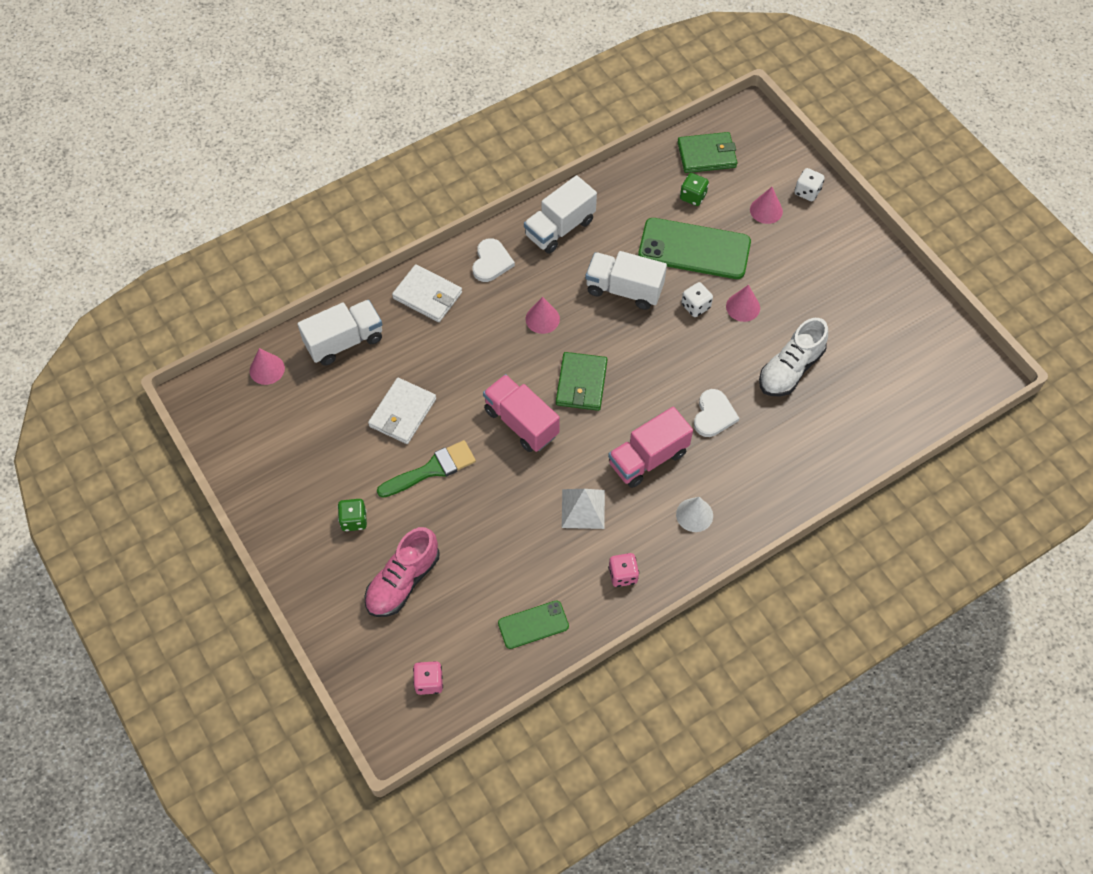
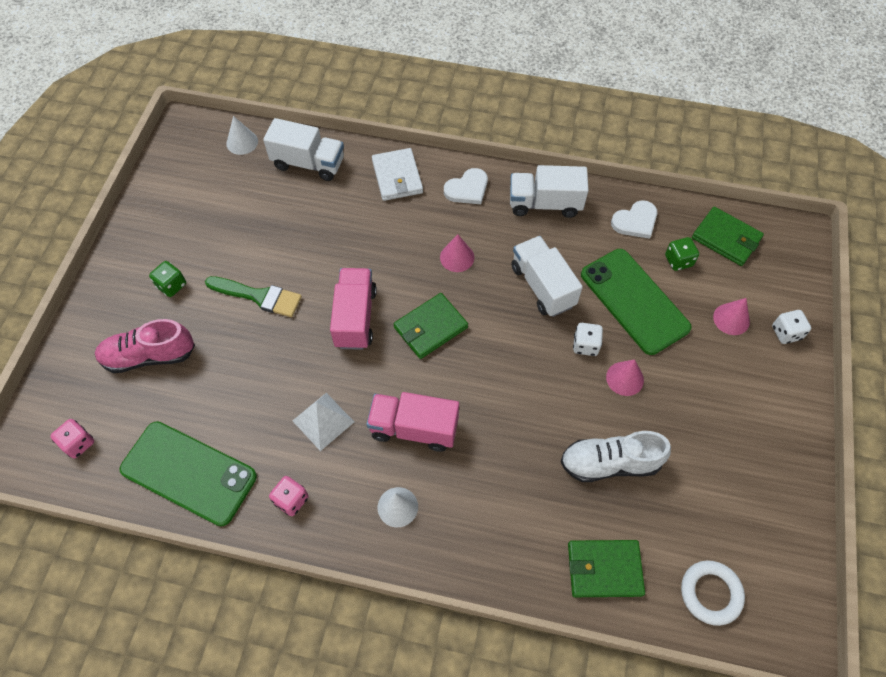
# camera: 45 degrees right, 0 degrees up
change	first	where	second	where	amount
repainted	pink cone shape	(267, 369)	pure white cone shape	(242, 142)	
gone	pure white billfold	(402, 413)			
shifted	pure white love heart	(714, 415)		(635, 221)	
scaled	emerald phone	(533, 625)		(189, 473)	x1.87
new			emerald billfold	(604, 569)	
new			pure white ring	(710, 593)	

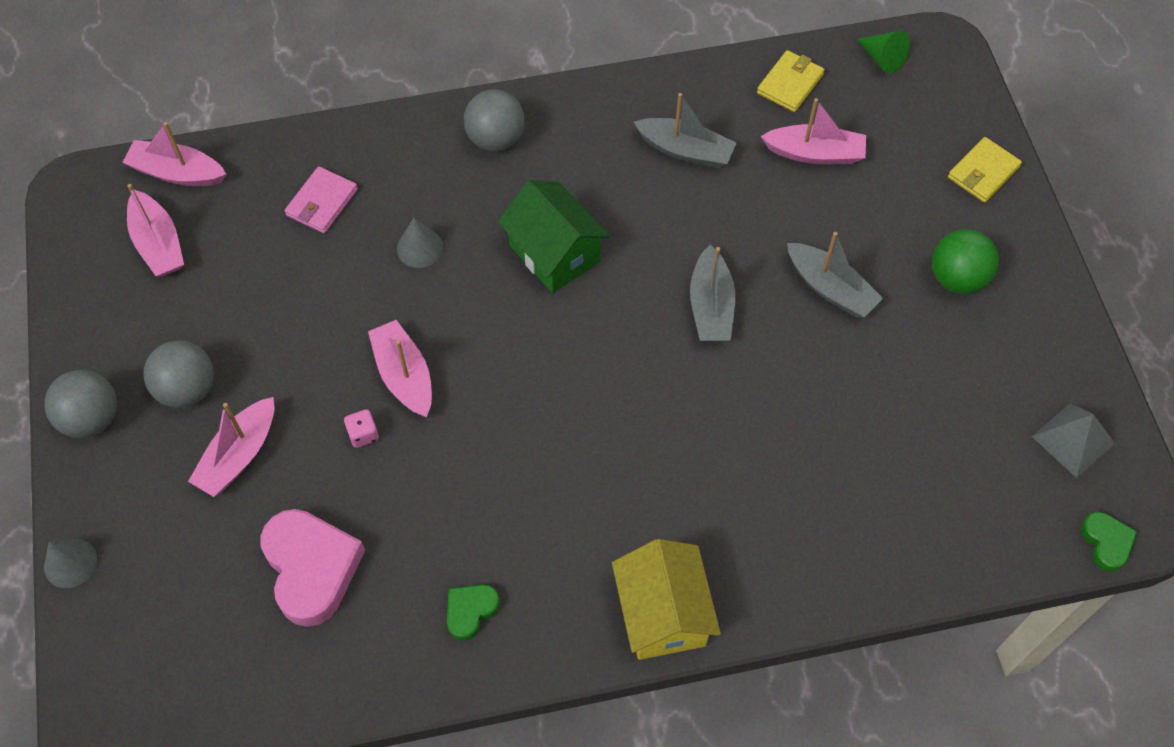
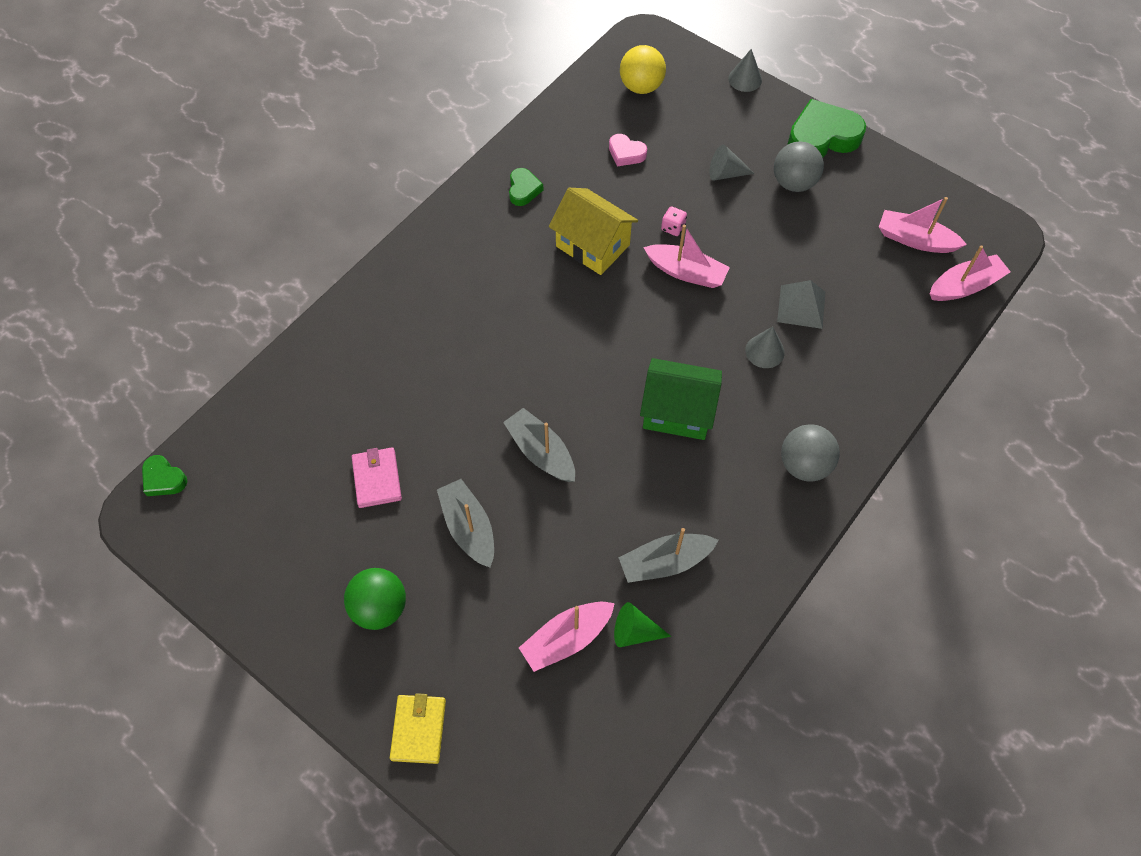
# camera: 140 degrees right, 0 degrees up
change	first	where	second	where	amount
shifted	emerald cone shape	(882, 58)		(635, 632)	
gone	yellow billfold	(790, 84)			
shifted	pink billfold	(322, 202)		(377, 479)	
rotated	gray sailboat	(830, 288)		(468, 528)	60 degrees clockwise
swapped	gray sphere	(92, 418)	emerald love heart	(822, 137)	
swapped	pink sailboat	(239, 455)	gray cone shape	(725, 173)	
shifted	gray pyramid shape	(1073, 440)		(801, 306)	
scaled	pink love heart	(311, 568)		(626, 153)	x0.52
shifted	yellow cottage	(662, 613)		(593, 245)	
new			yellow sphere	(641, 87)	

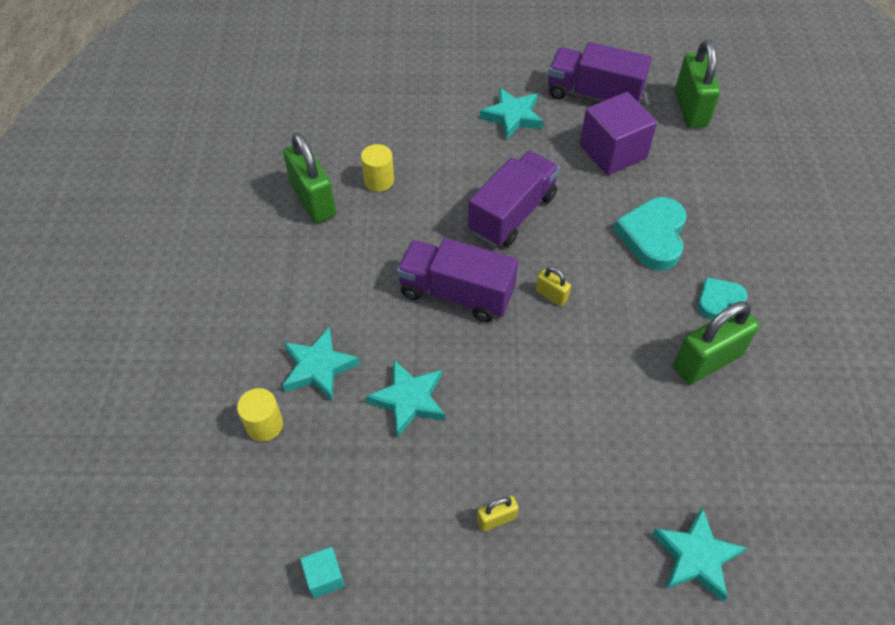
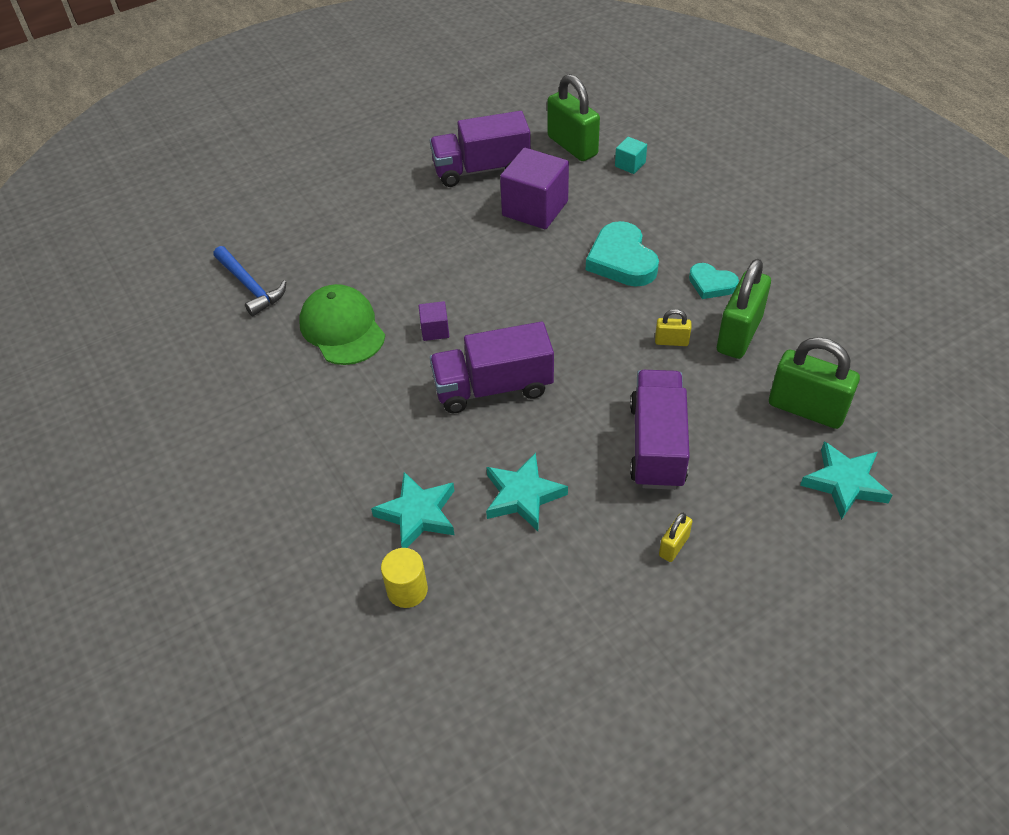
# camera: 30 degrees left, 5 degrees down
change	first	where	second	where	amount
gone	aqua star	(512, 117)			
shifted	emerald small lock	(313, 200)		(806, 409)	
swapped	yellow cylinder shape	(379, 180)	emerald peaked cap	(342, 328)	
shifted	purple truck	(512, 214)		(657, 445)	
shifted	yellow small lock	(551, 295)		(671, 341)	
rotated	aqua love heart	(718, 300)		(711, 284)	90 degrees counterclockwise
shifted	aqua cube	(324, 577)		(630, 164)	
new			cobalt claw hammer	(250, 286)	
new			purple cube	(435, 330)	

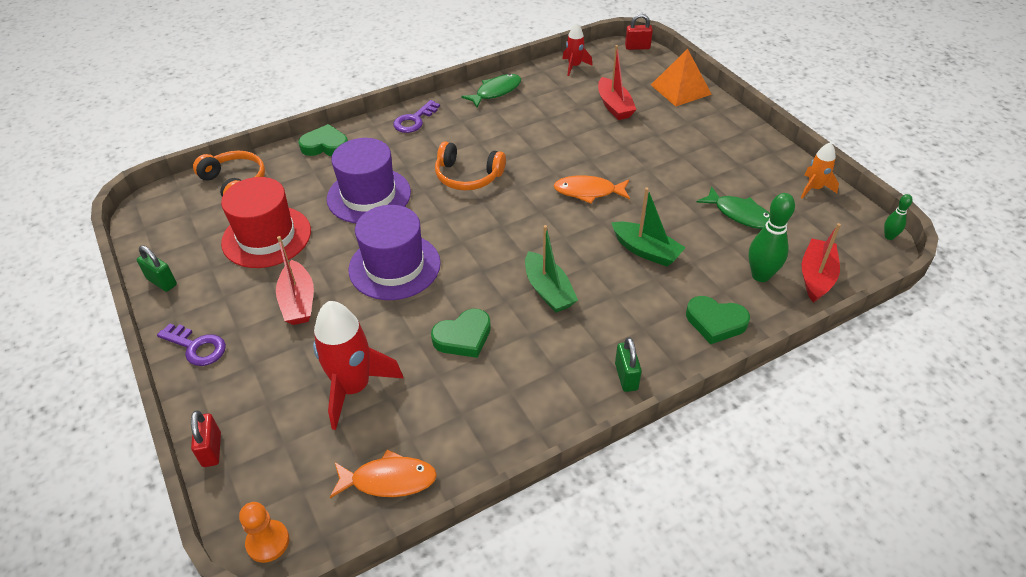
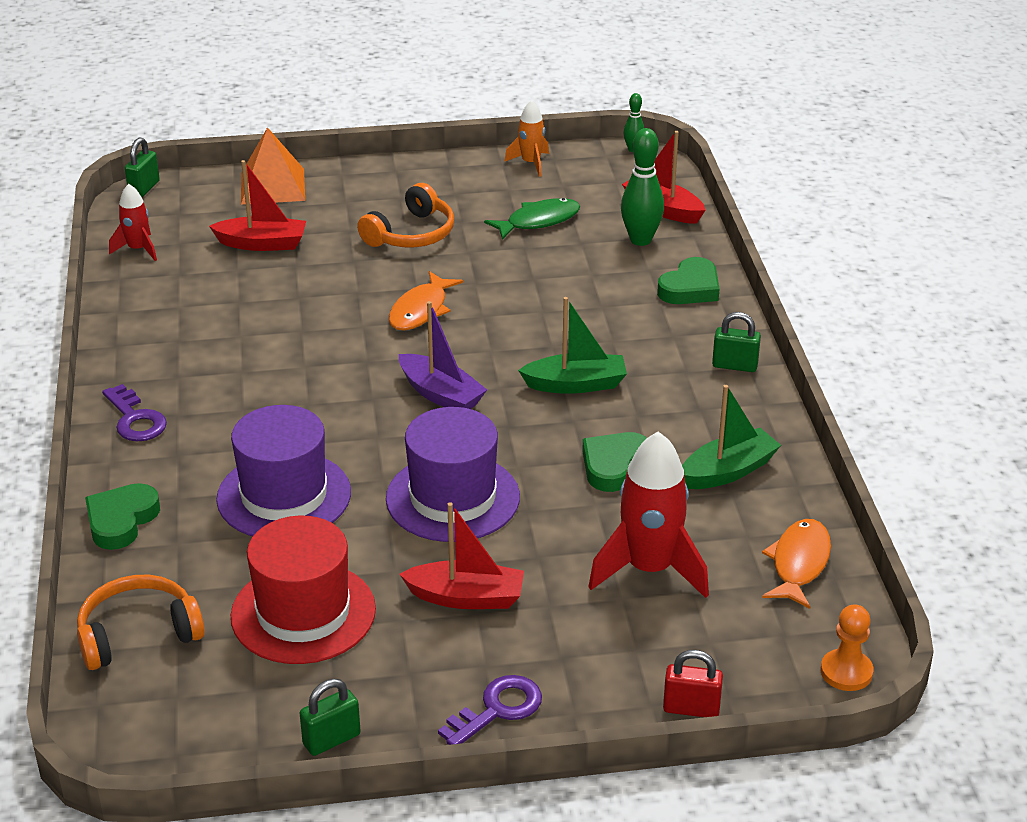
# camera: 70 degrees left, 10 degrees down
change	first	where	second	where	amount
repainted	scarlet small lock	(637, 47)	emerald small lock	(144, 188)	
gone	emerald toy fish	(496, 92)			
shifted	orange headphones	(467, 176)		(411, 234)	
shifted	emerald sailboat	(646, 251)		(728, 471)	
rotated	emerald love heart	(463, 337)		(614, 465)	135 degrees counterclockwise
new			purple sailboat	(441, 394)	

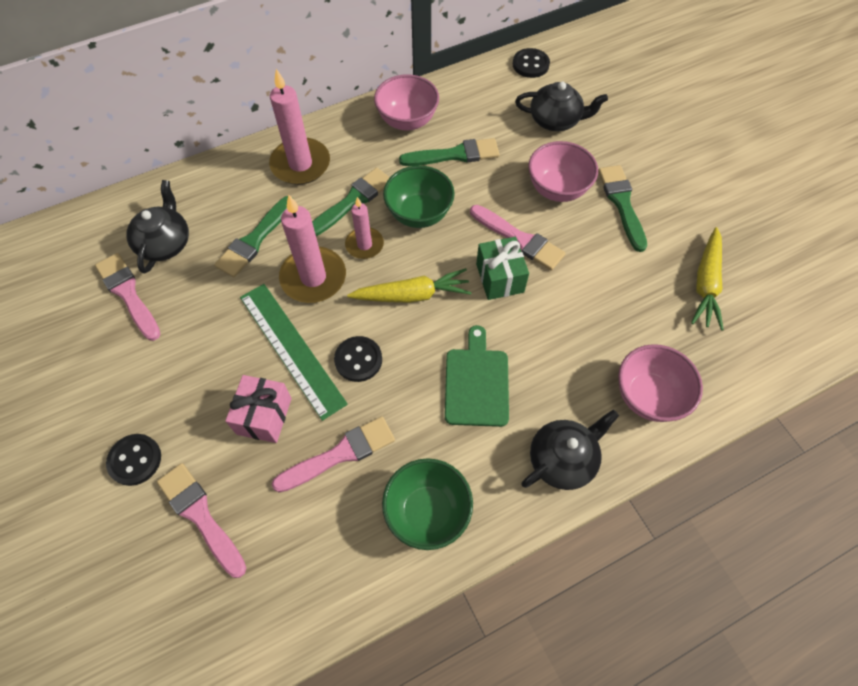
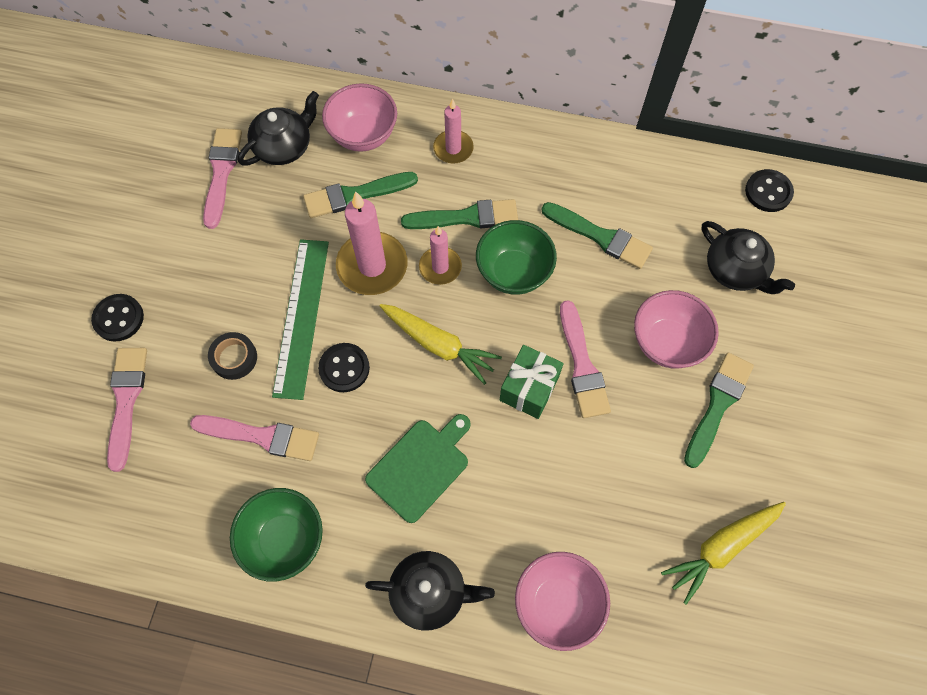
# camera: 40 degrees right, 5 degrees up
change	first	where	second	where	amount
scaled	pink candle	(300, 164)		(453, 148)	x0.60
shifted	pink bowl	(407, 121)		(363, 135)	
swapped	pink present	(264, 416)	jet-black roll of tape	(234, 358)	

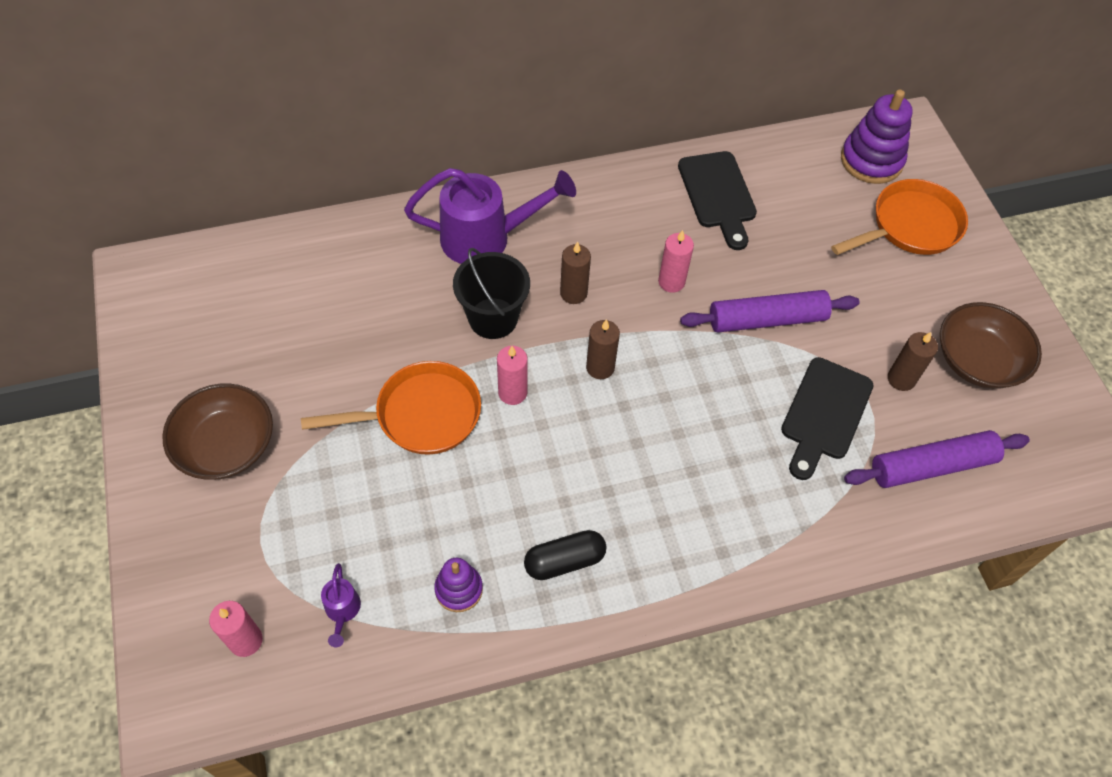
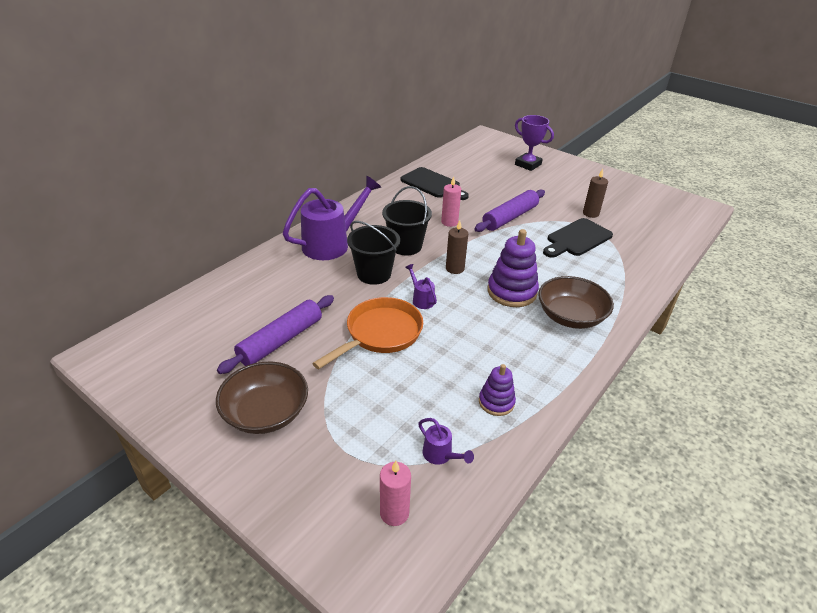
# camera: 35 degrees left, 20 degrees down
change	first	where	second	where	amount
shifted	purple stacking toy	(871, 160)		(512, 292)	
swapped	orange pan	(910, 226)	purple award cup	(528, 164)	
swapped	russet candle	(573, 293)	jet-black bucket	(406, 246)	
shifted	russet bowl	(978, 360)		(570, 316)	
swapped	pink candle	(512, 393)	purple watering can	(421, 299)	
rotated	jet-black bread board	(824, 414)		(577, 239)	60 degrees clockwise
shifted	purple rolling pin	(932, 466)		(281, 340)	
gone	jet-black capsule	(564, 561)			

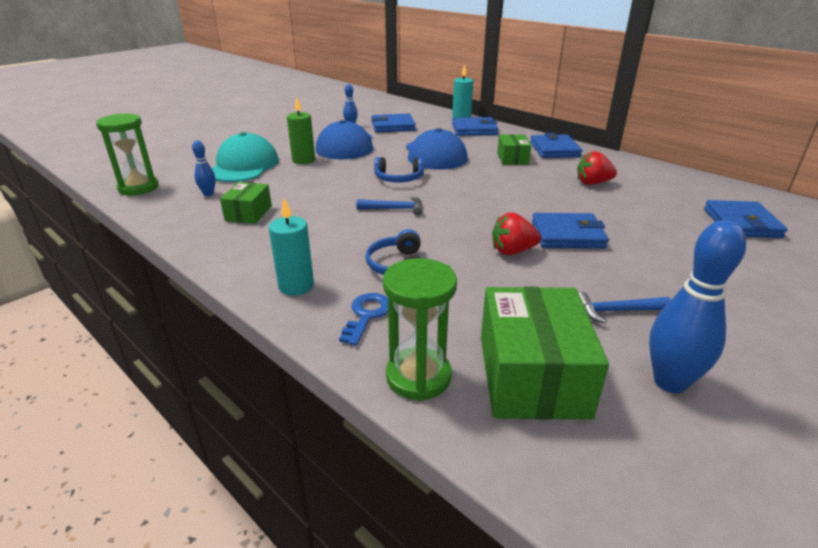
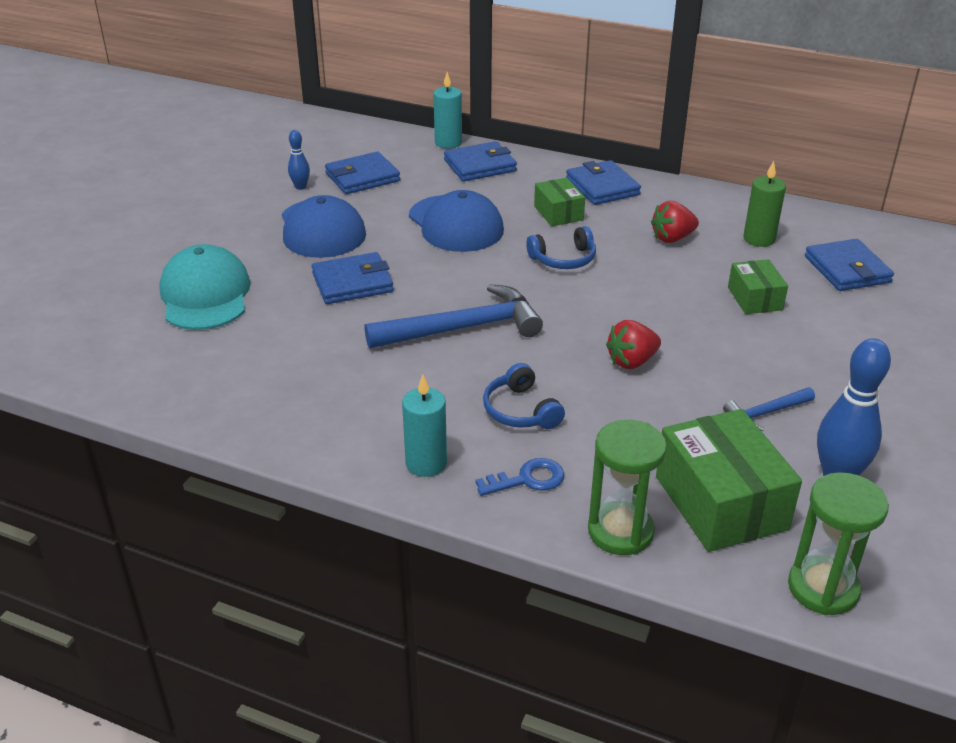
# camera: 20 degrees left, 5 degrees up
change	first	where	second	where	amount
shifted	emerald candle	(303, 160)		(759, 239)	
shifted	emerald hourglass	(138, 188)		(823, 588)	
gone	cobalt bowling pin	(208, 194)			
shifted	cobalt headphones	(398, 178)		(563, 259)	
shifted	emerald package	(248, 213)		(755, 298)	
scaled	cobalt claw hammer	(394, 209)		(463, 328)	x2.01
shifted	cobalt billfold	(567, 235)		(352, 283)	
rotated	cobalt key	(366, 315)		(527, 479)	75 degrees clockwise

